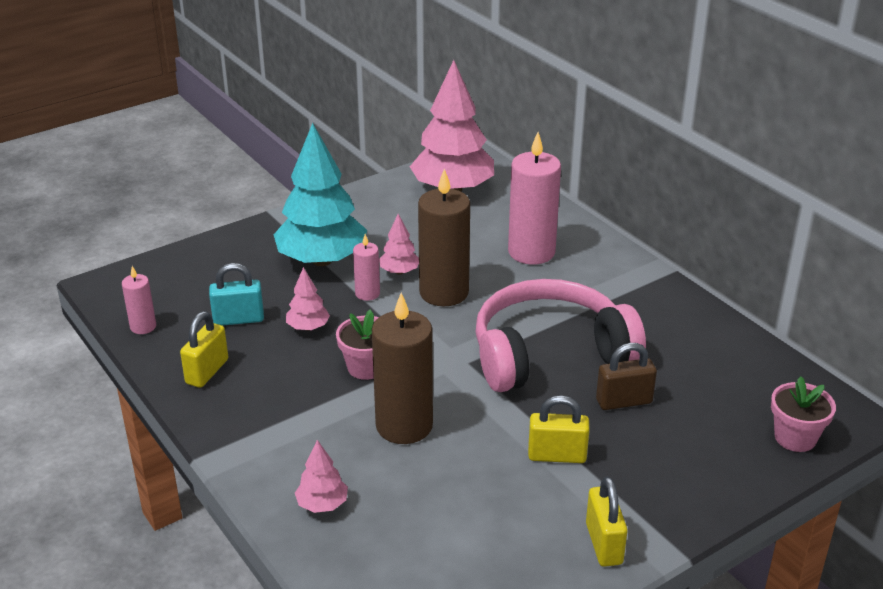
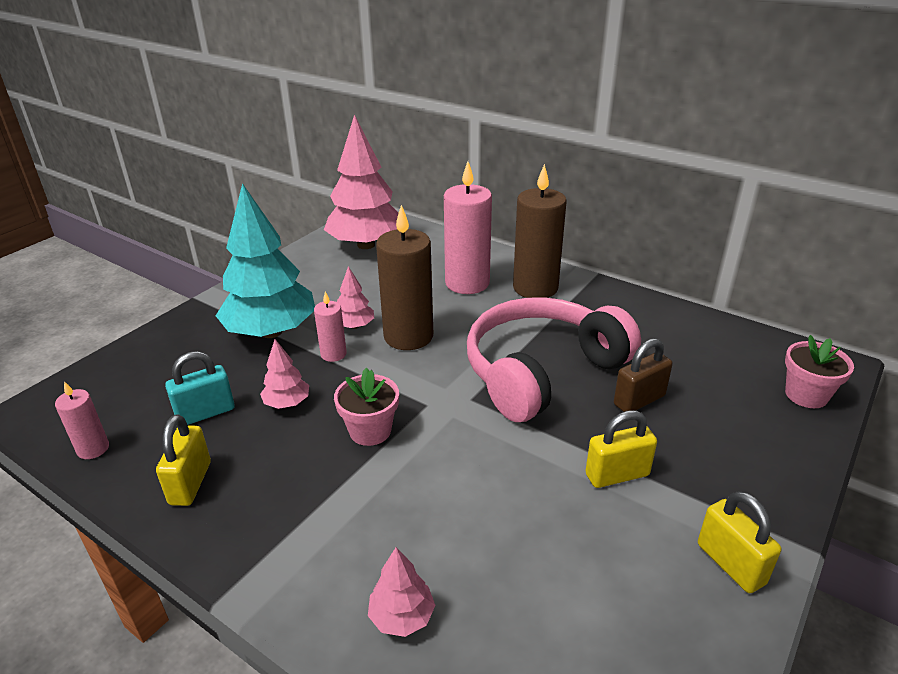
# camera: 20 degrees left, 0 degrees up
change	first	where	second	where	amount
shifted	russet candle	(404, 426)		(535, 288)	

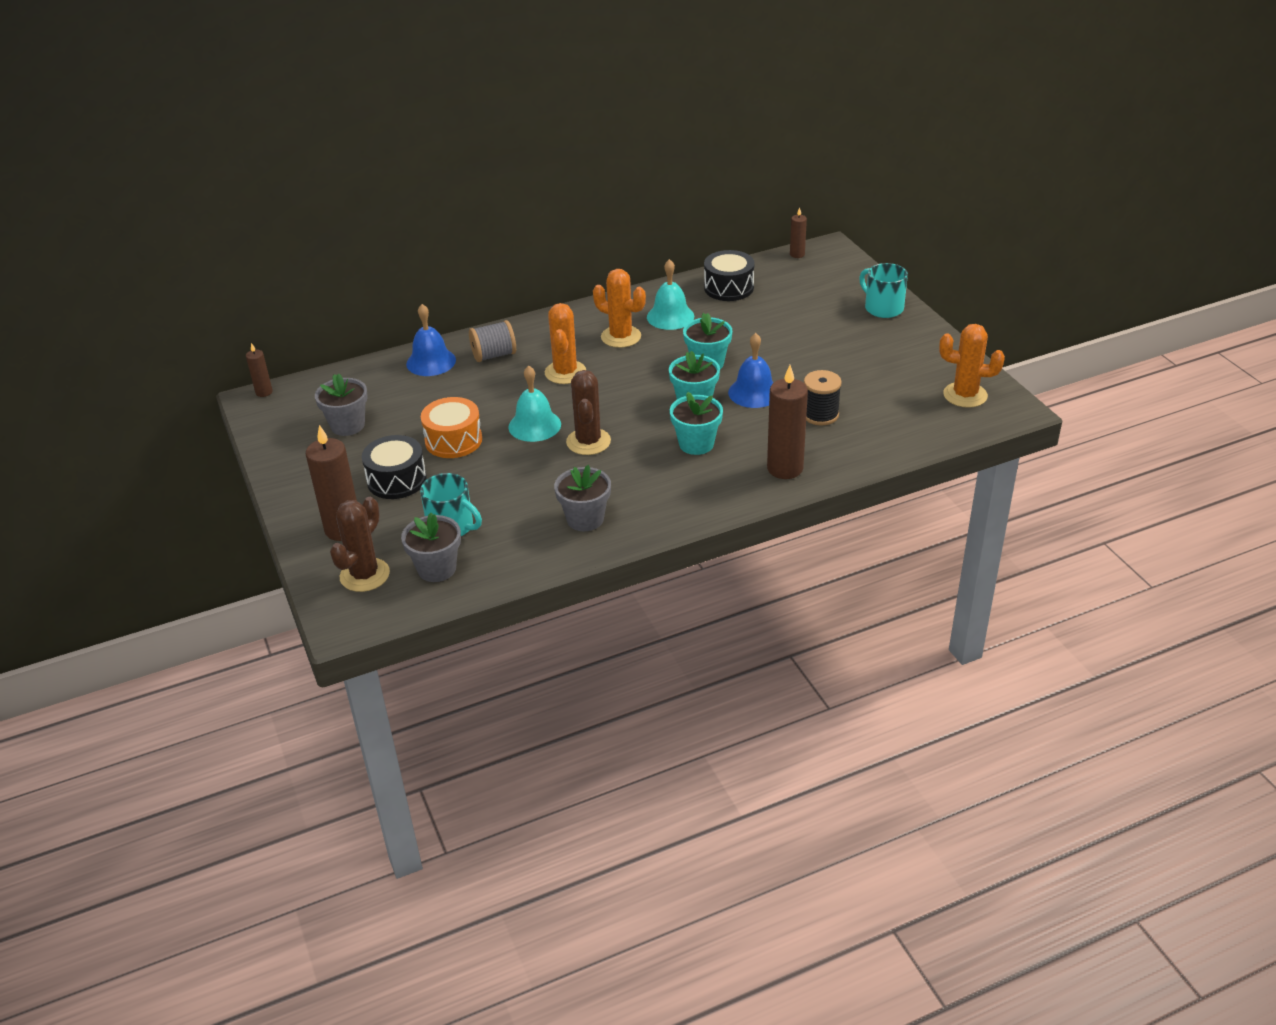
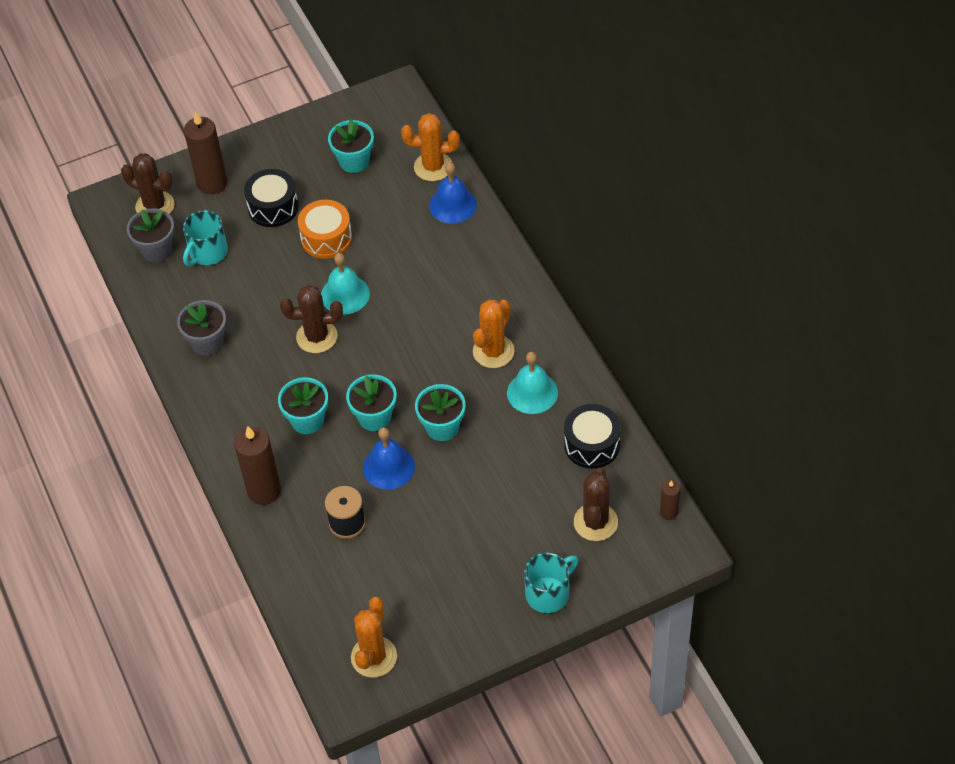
# camera: 90 degrees right, 15 degrees up
change	first	where	second	where	amount
shifted	orange cactus	(565, 372)		(433, 167)	
gone	gray spool	(494, 355)			
gone	russet candle	(264, 392)			
repainted	gray flower pot	(347, 425)	aqua flower pot	(354, 161)	
new			russet cactus	(595, 522)	

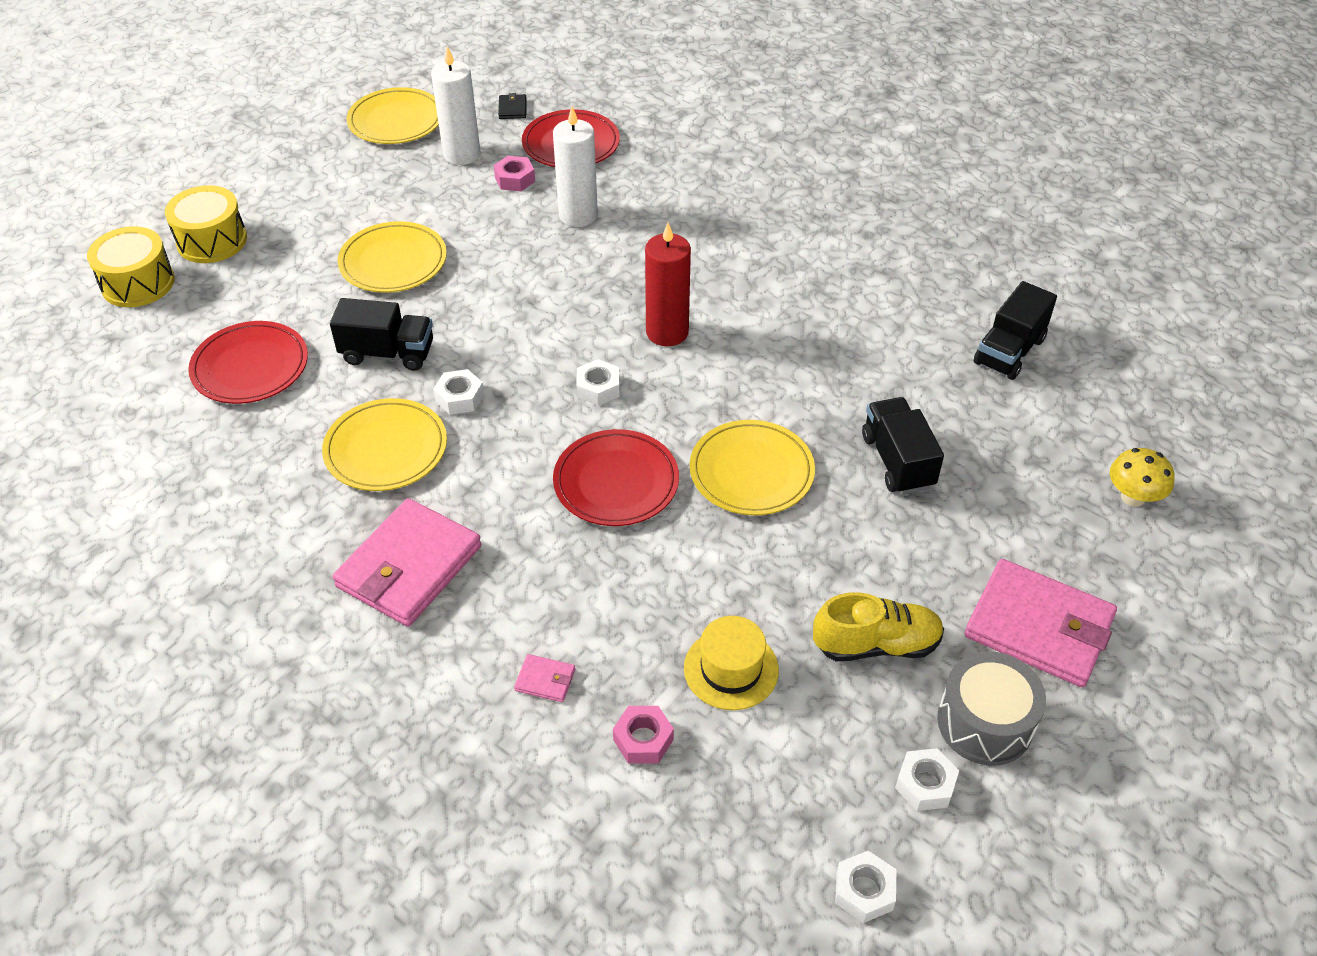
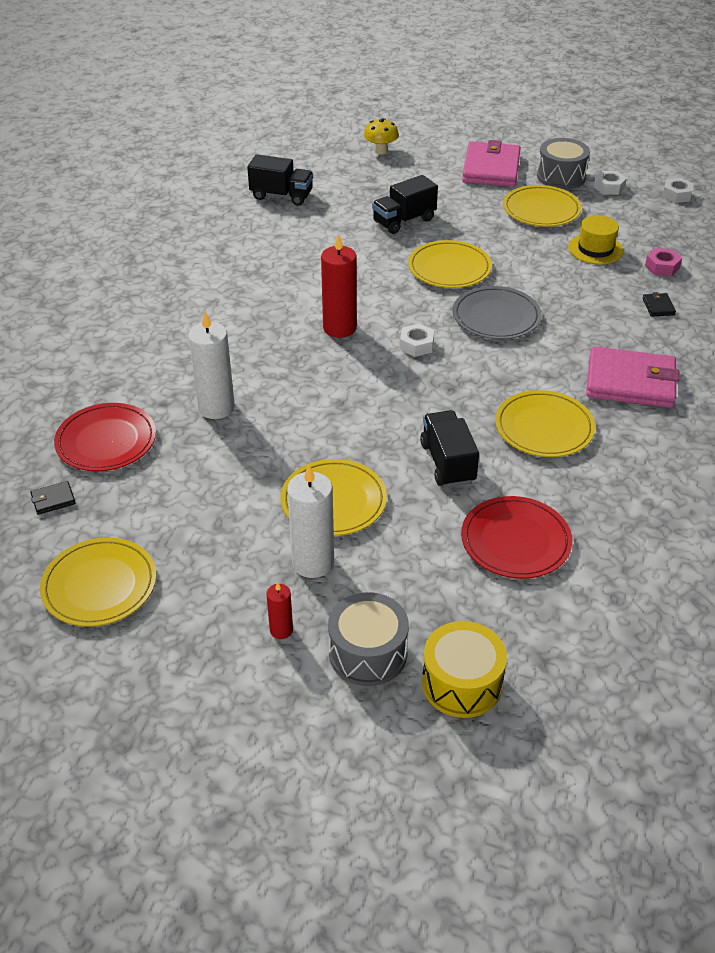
# camera: 110 degrees left, 5 degrees down
change	first	where	second	where	amount
shifted	pure white candle	(462, 154)		(313, 562)	
gone	pink hex nut	(515, 179)			
repainted	yellow drum	(212, 240)	gray drum	(368, 653)	
gone	pure white hex nut	(459, 398)			
repainted	scarlet flat dish	(616, 482)	gray flat dish	(496, 317)	
swapped	yellow shoe	(876, 644)	yellow flat dish	(541, 210)	
repainted	pink billfold	(545, 680)	jet-black billfold	(658, 307)	
new			scarlet candle	(281, 630)	

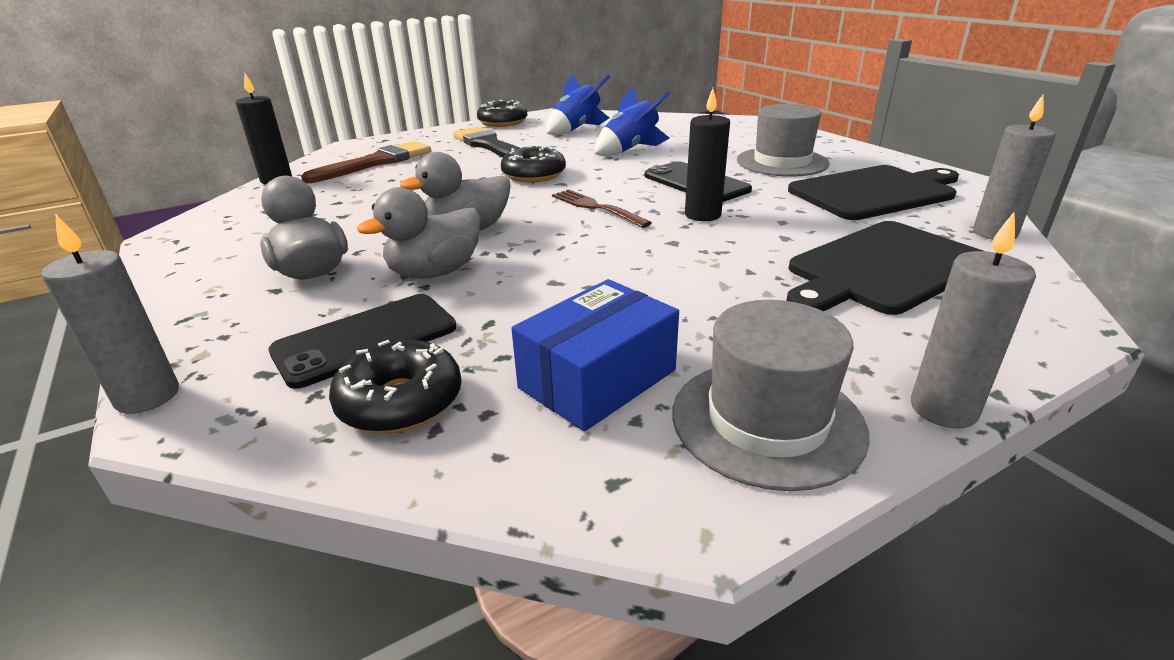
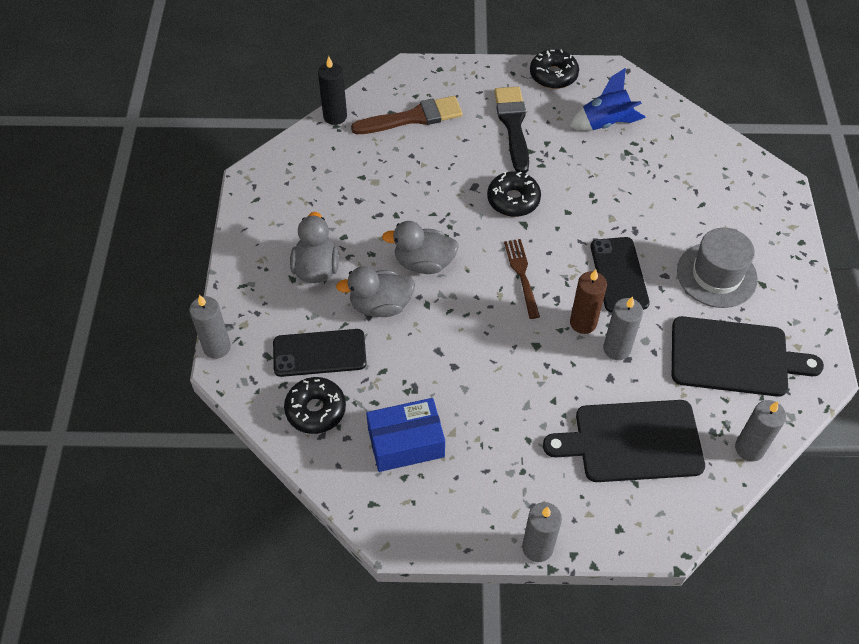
# camera: 30 degrees right, 25 degrees up
change	first	where	second	where	amount
gone	cobalt toy rocket	(630, 150)			
repainted	jet-black candle	(702, 215)	russet candle	(583, 323)	
gone	gray top hat	(767, 421)			
new			gray candle	(616, 349)	

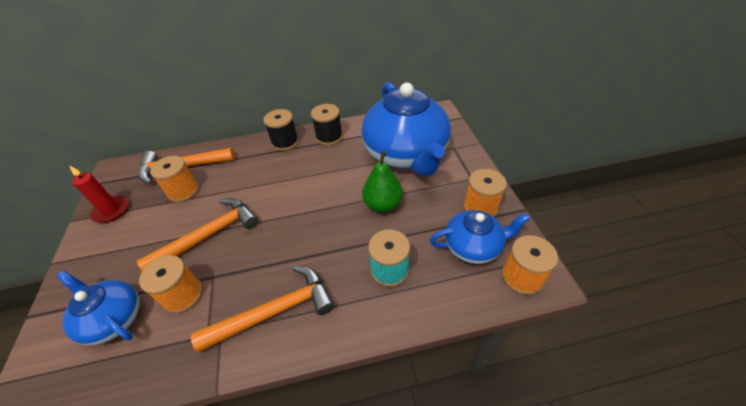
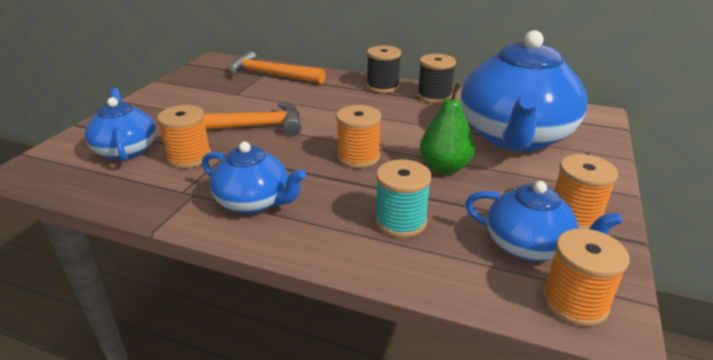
# camera: 30 degrees right, 15 degrees down
change	first	where	second	where	amount
shifted	orange spool	(183, 191)		(358, 157)	
gone	scarlet candle	(111, 211)			
swapped	orange claw hammer	(275, 311)	cobalt teapot	(254, 202)	

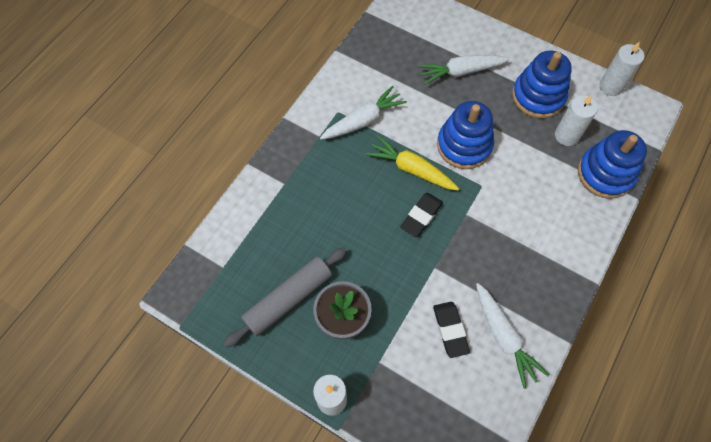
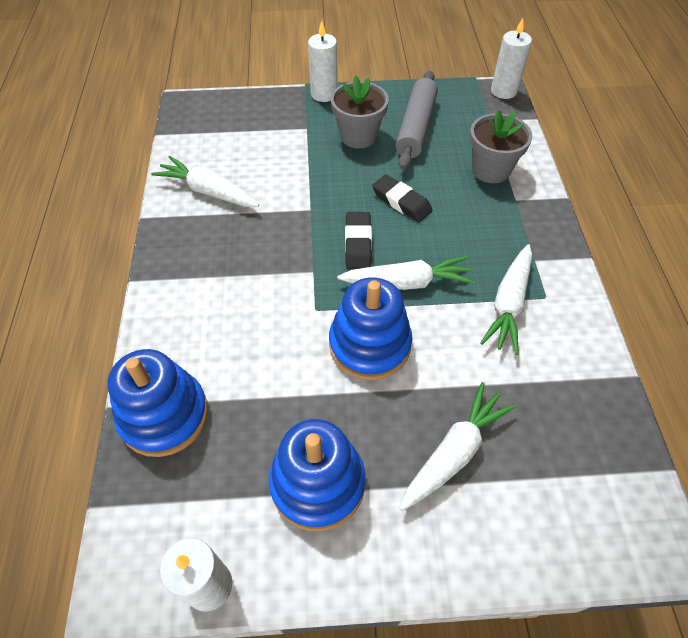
# camera: 145 degrees right, 10 degrees down
change	first	where	second	where	amount
shifted	pure white candle	(566, 135)		(503, 91)	
repainted	yellow root vegetable	(411, 169)	pure white root vegetable	(407, 282)	
shifted	jet-black eraser	(450, 330)		(401, 202)	
new			gray flower pot	(491, 170)	

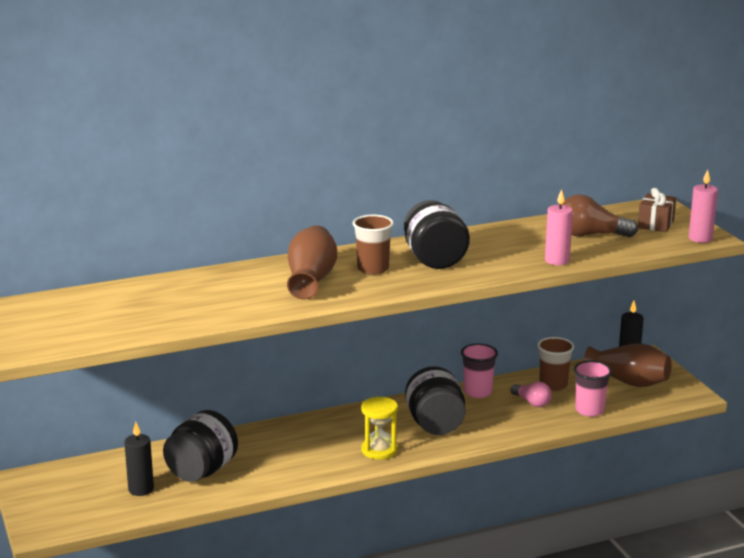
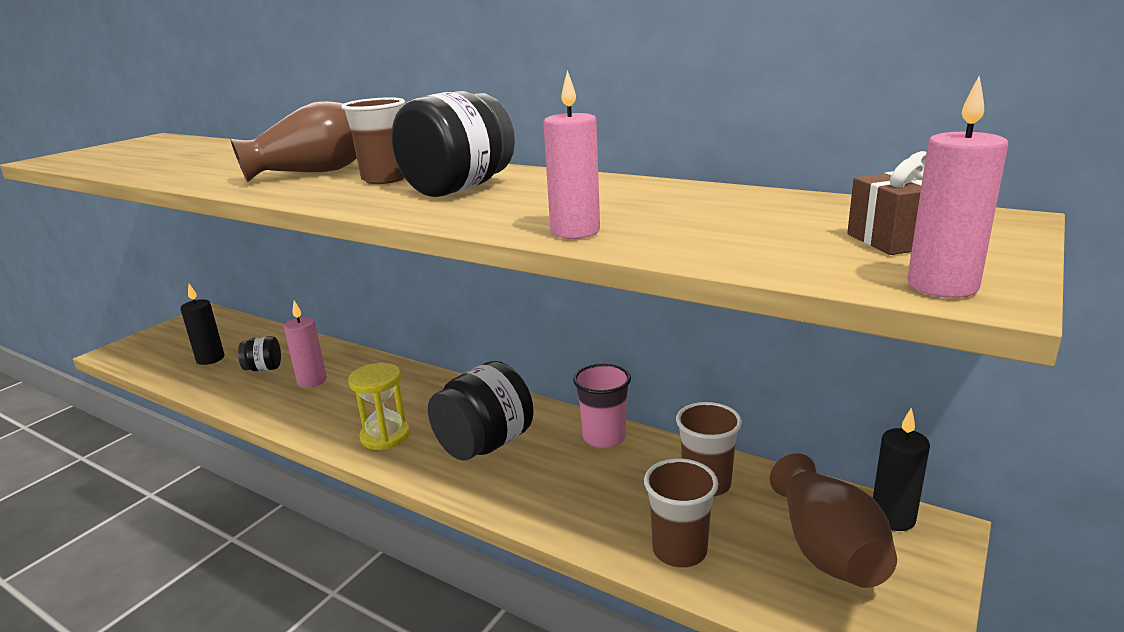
# camera: 55 degrees right, 0 degrees up
change	first	where	second	where	amount
gone	russet bulb	(590, 235)			
repainted	pink cup	(589, 410)	russet cup	(679, 550)	
gone	pink bulb	(532, 402)			
scaled	jet-black jam jar	(202, 471)		(264, 368)	x0.52
new			pink candle	(312, 381)	

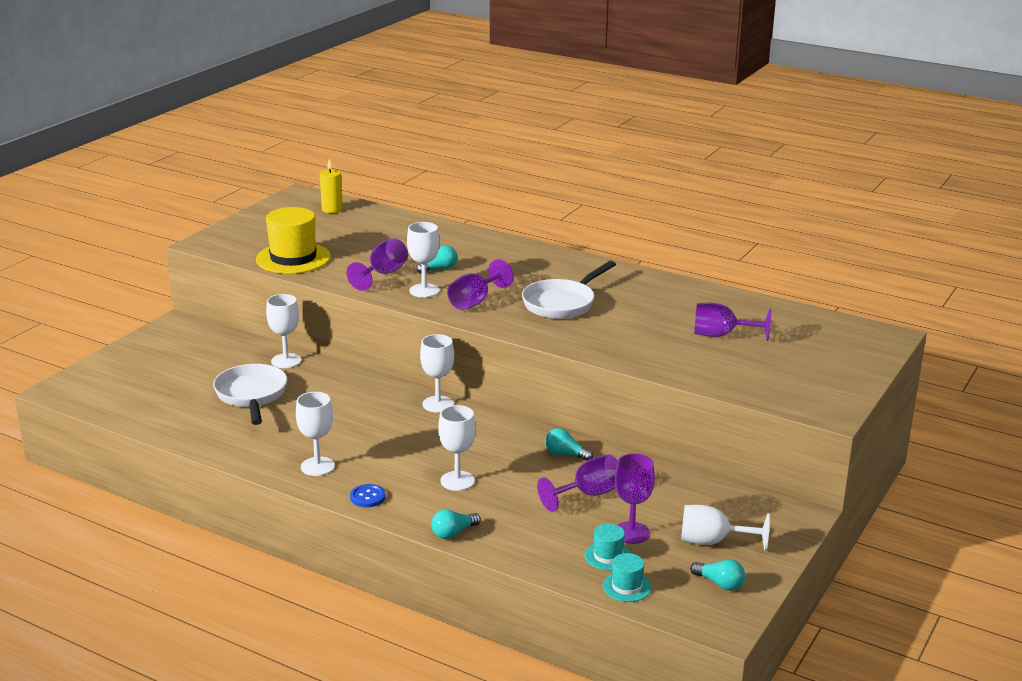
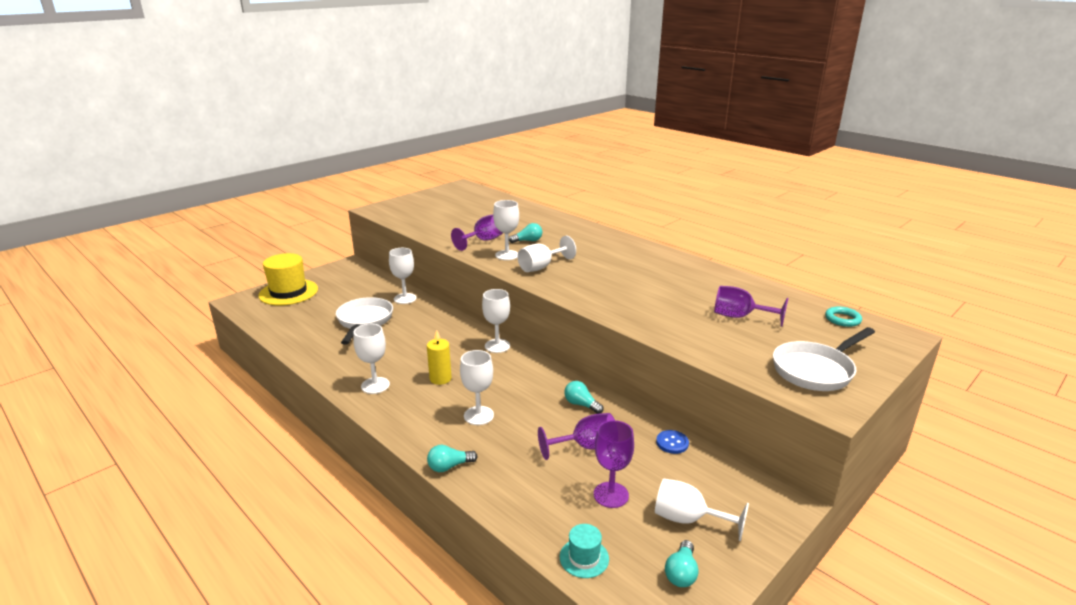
# camera: 15 degrees right, 0 degrees up
change	first	where	second	where	amount
shifted	yellow candle	(332, 209)		(440, 378)	
shifted	yellow top hat	(293, 258)		(288, 292)	
repainted	purple goblet	(475, 301)	pure white goblet	(541, 267)	
shifted	pure white pan	(562, 303)		(816, 370)	
shifted	cobalt button	(367, 497)		(672, 443)	
gone	aqua top hat	(608, 556)			
rotated	aqua bulb	(719, 583)		(681, 573)	60 degrees clockwise
new			aqua ring	(842, 319)	

